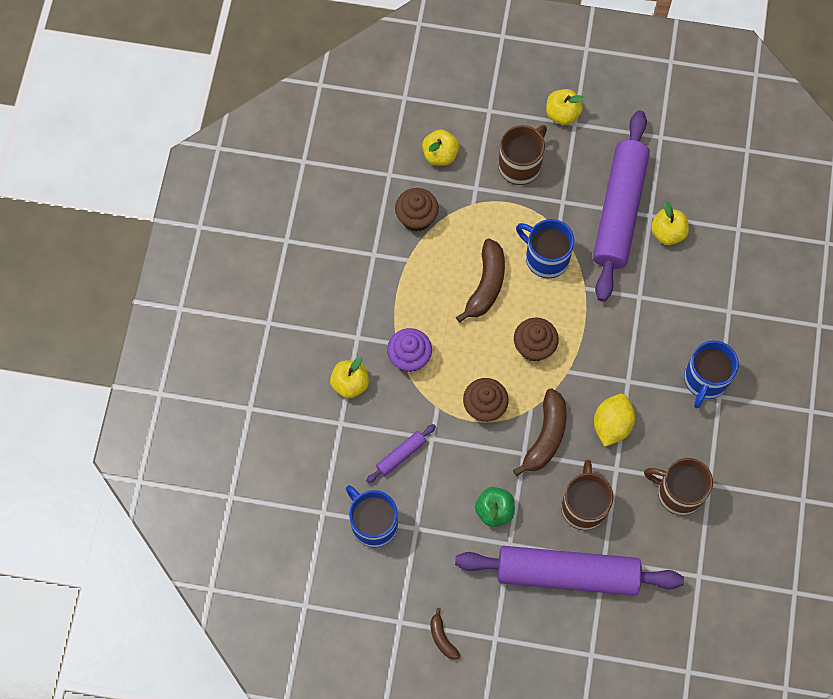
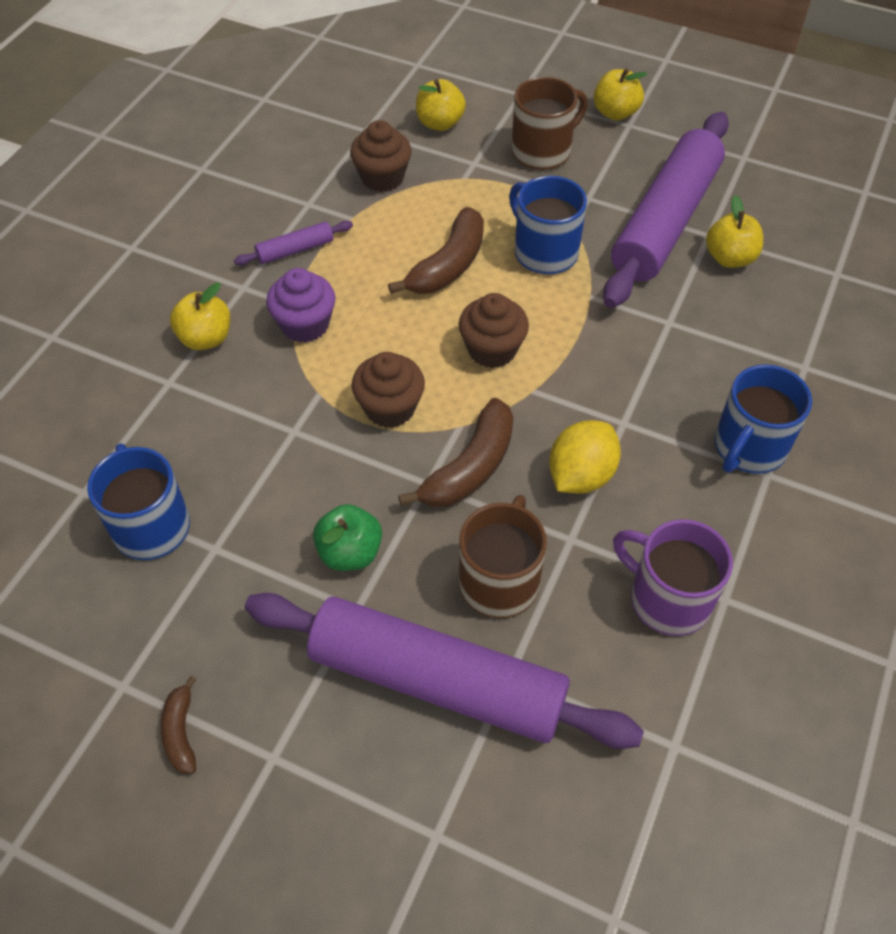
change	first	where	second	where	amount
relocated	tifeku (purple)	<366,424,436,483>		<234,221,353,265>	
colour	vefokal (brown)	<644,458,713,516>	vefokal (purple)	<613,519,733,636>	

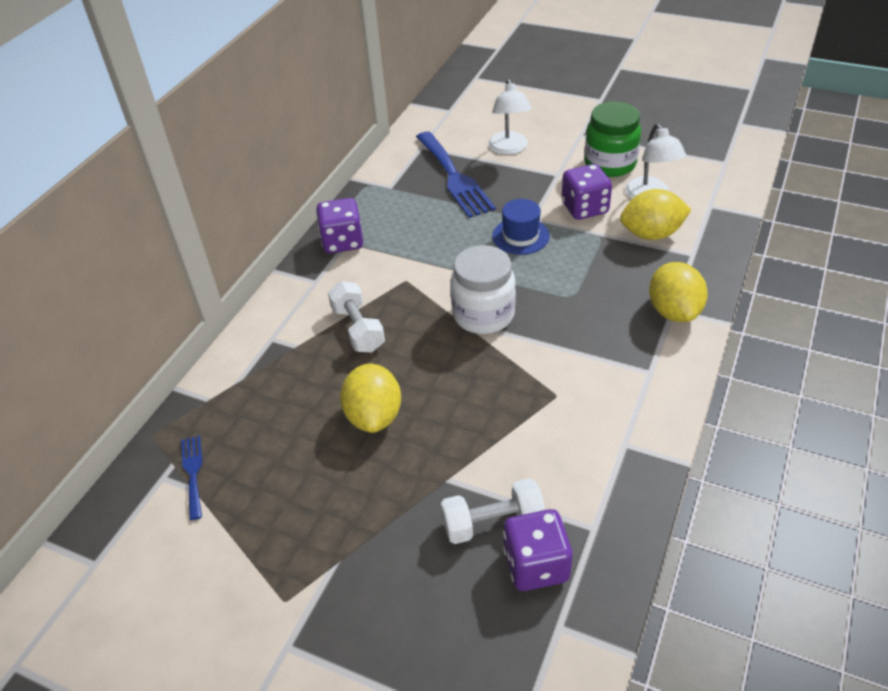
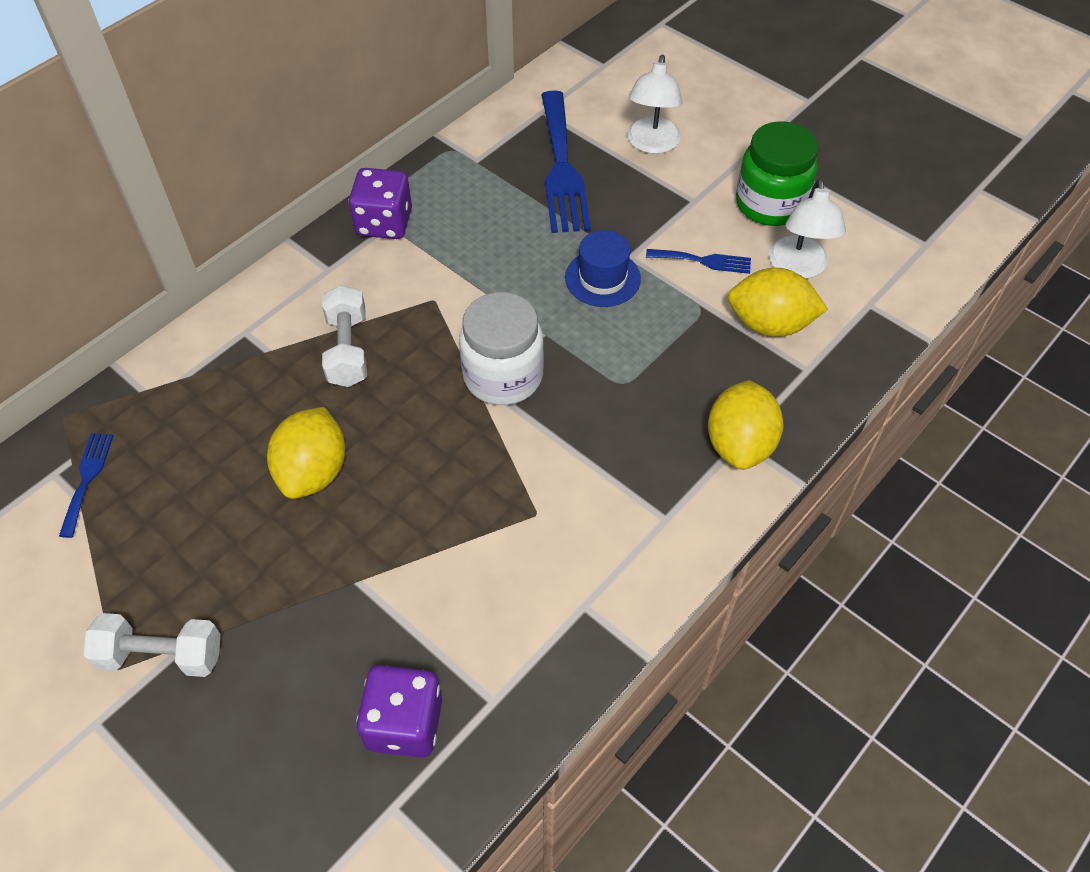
change	first	where	second	where	amount
relocated	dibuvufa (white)	<441,478,545,544>		<84,613,221,677>	
exchanged	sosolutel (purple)	<561,164,612,220>	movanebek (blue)	<646,249,751,274>	

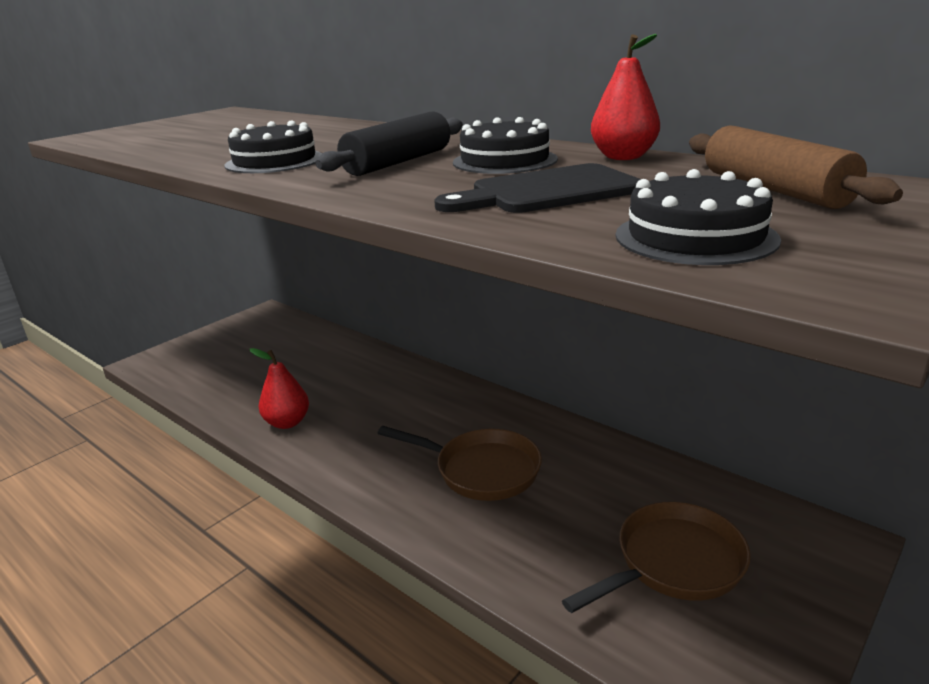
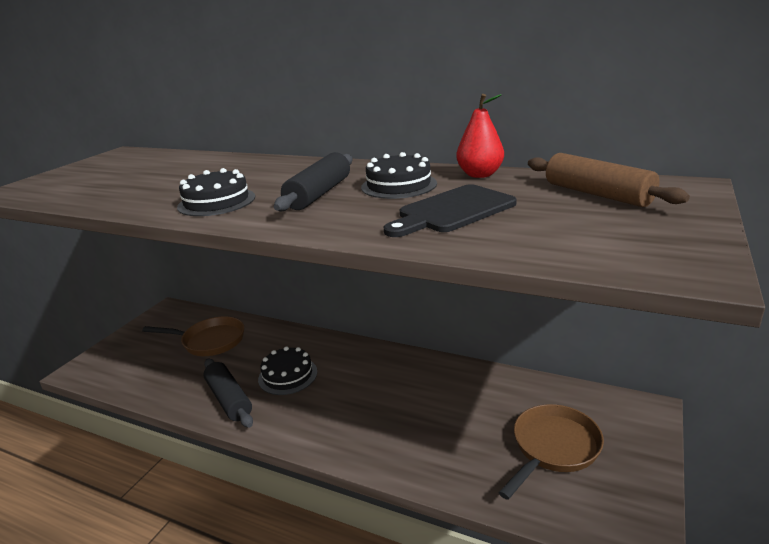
change	first	where	second	where	amount
exchanged	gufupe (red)	<250,348,309,429>	tifeku (black)	<203,359,253,428>	
relocated	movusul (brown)	<378,426,542,501>		<142,316,244,356>	
relocated	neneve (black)	<616,169,781,265>		<258,346,317,395>	

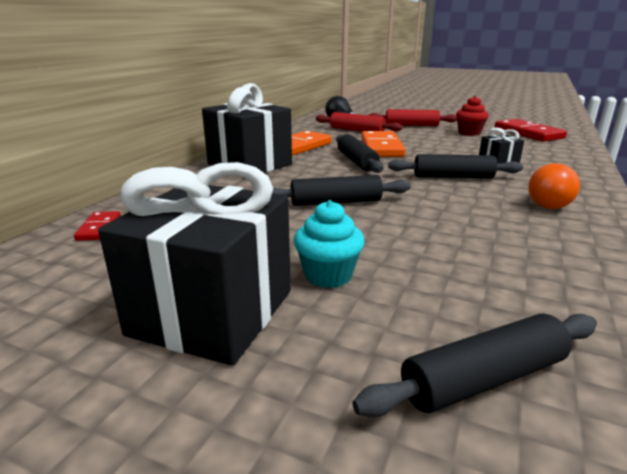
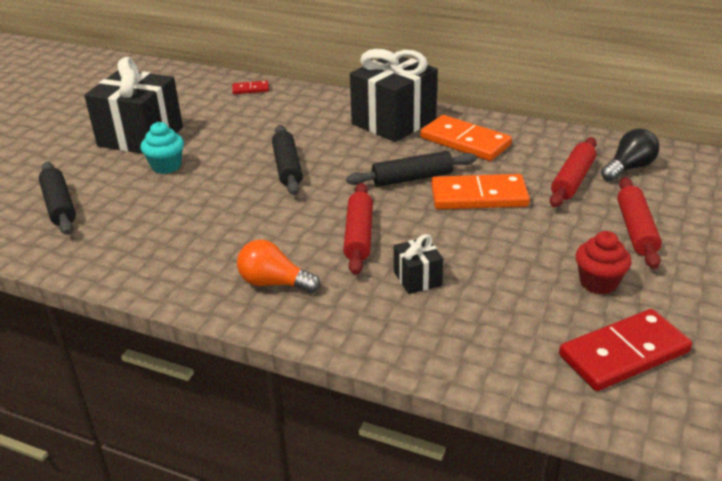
change	first	where	second	where	amount
colour	tifeku (black)	<388,154,523,178>	tifeku (red)	<343,183,373,275>	

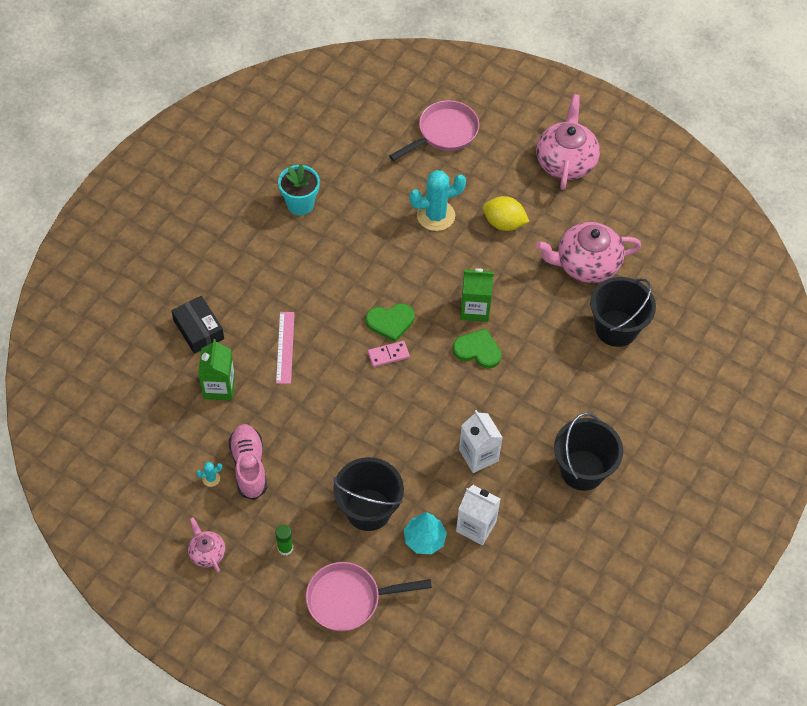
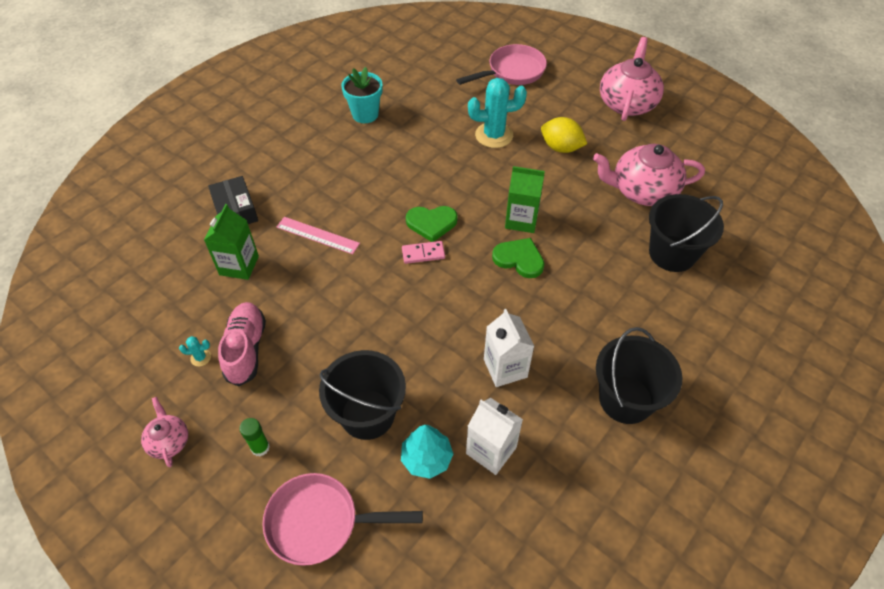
change	first	where	second	where	amount
spun	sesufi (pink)	<276,312,295,384>		<276,217,360,254>	75 degrees counterclockwise

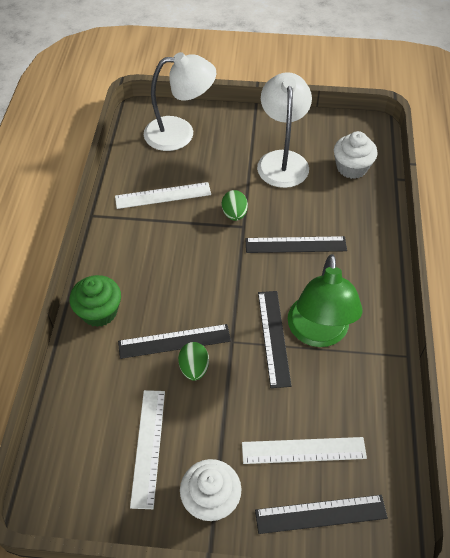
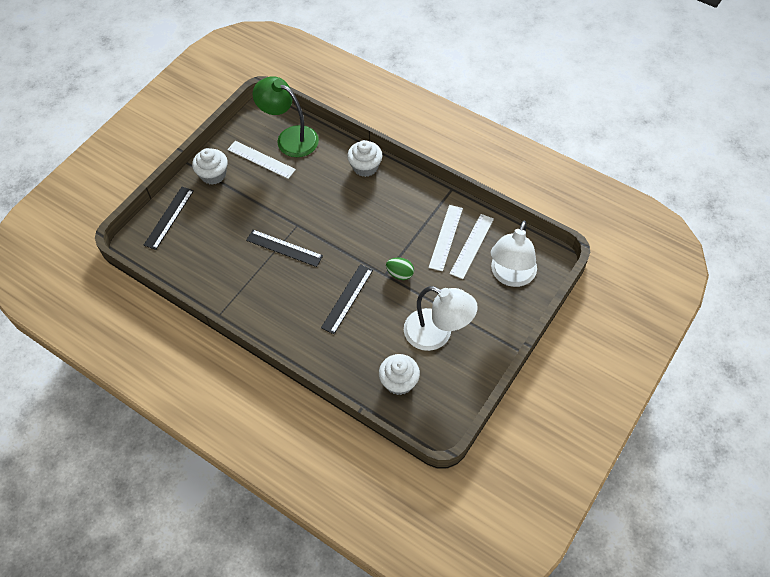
change	first	where	second	where	amount
colour	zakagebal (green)	<70,275,121,327>	zakagebal (white)	<347,140,382,177>	
missing	sesufi (black)	<118,324,231,359>			
missing	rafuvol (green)	<178,342,209,381>			
relocated	sesufi (white)	<242,437,367,464>		<450,214,494,279>	
relocated	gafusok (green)	<288,254,362,347>		<252,76,319,157>	

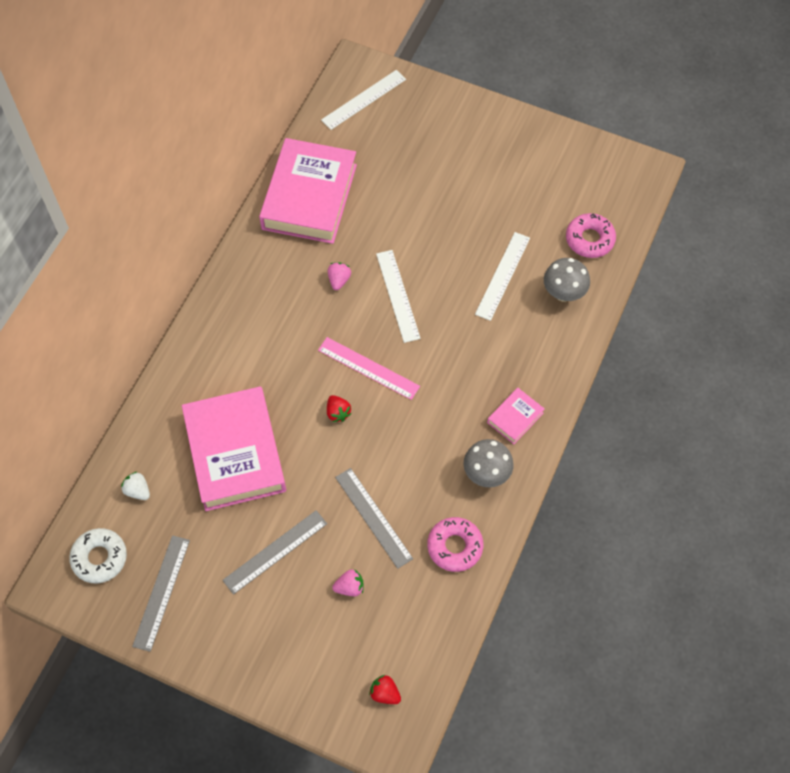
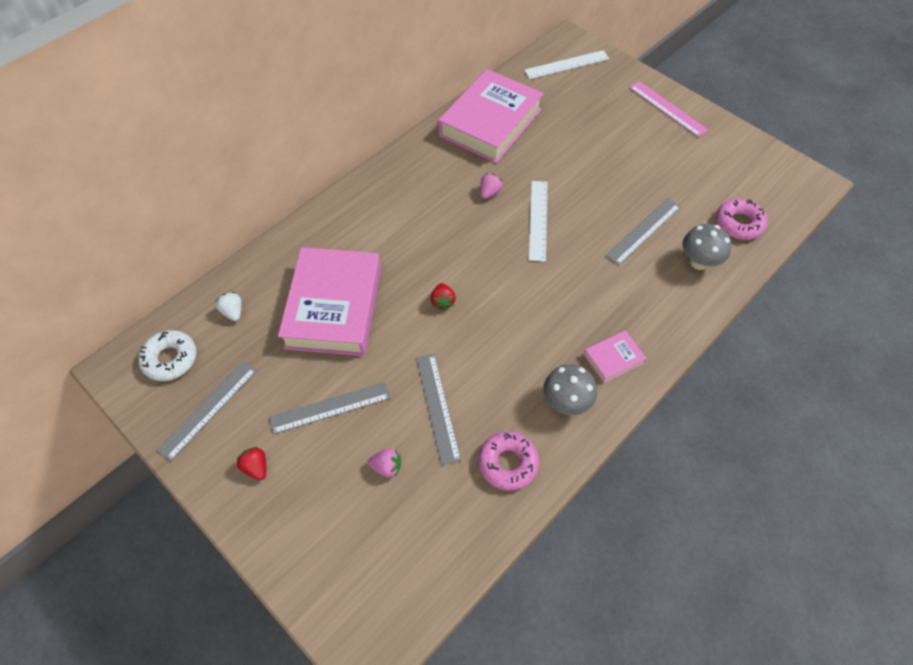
change	first	where	second	where	amount
relocated	sesufi (pink)	<318,337,420,400>		<629,81,708,137>	
relocated	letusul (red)	<369,675,401,704>		<236,447,266,480>	
colour	sesufi (white)	<475,232,530,321>	sesufi (grey)	<605,198,681,265>	

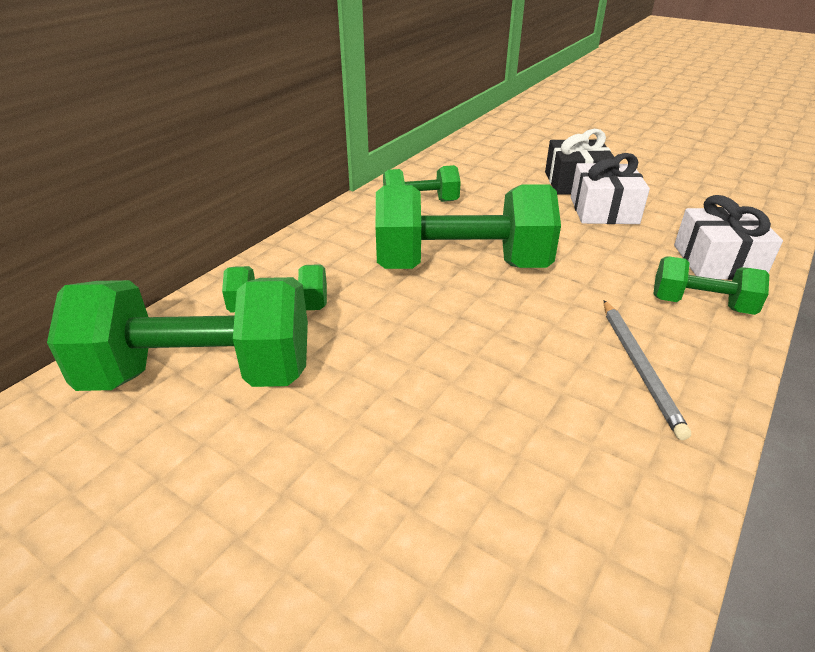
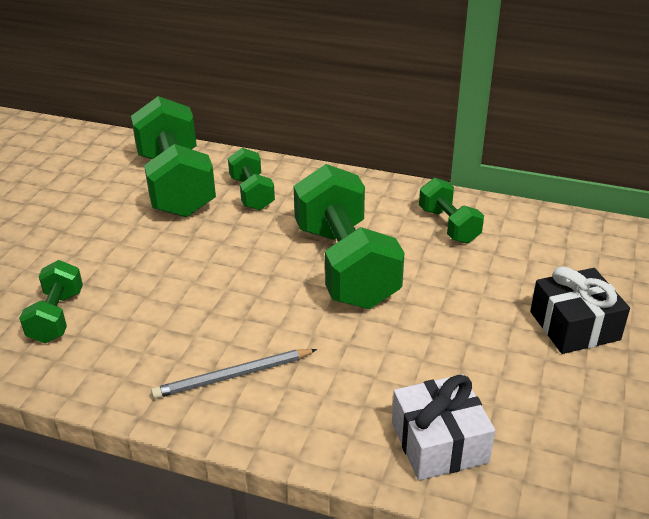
change	first	where	second	where	amount
missing	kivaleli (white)	<571,153,650,224>			
relocated	dibuvufa (green)	<653,256,769,315>		<19,260,83,343>	

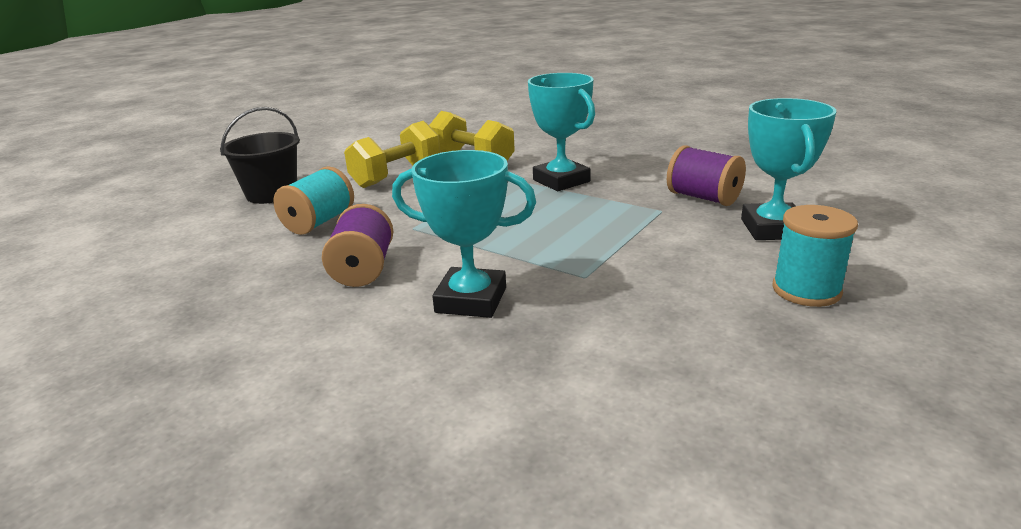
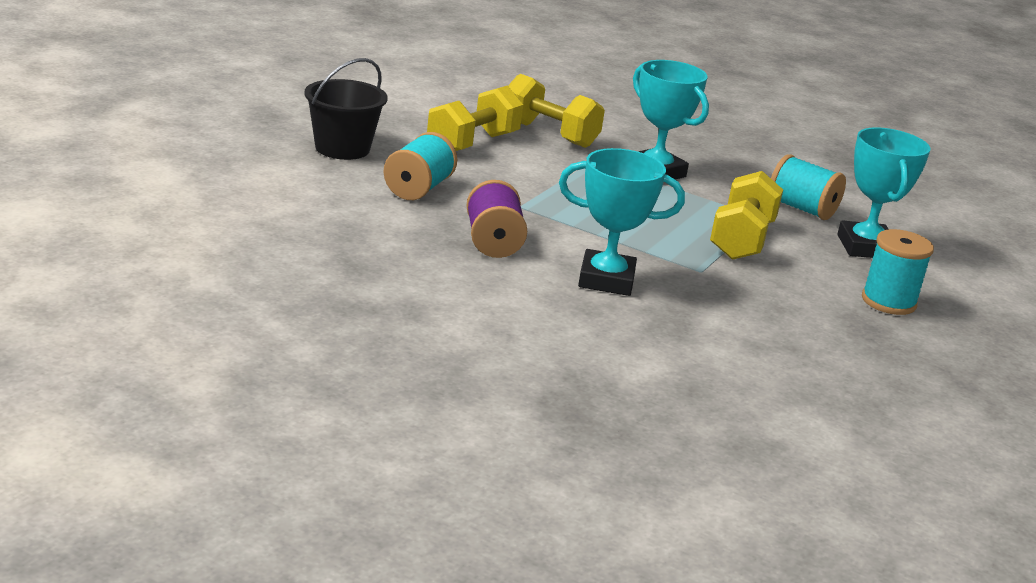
change	first	where	second	where	amount
colour	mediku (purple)	<667,145,746,206>	mediku (turquoise)	<771,154,846,220>	
appeared			dibuvufa (yellow)	<710,171,783,260>	

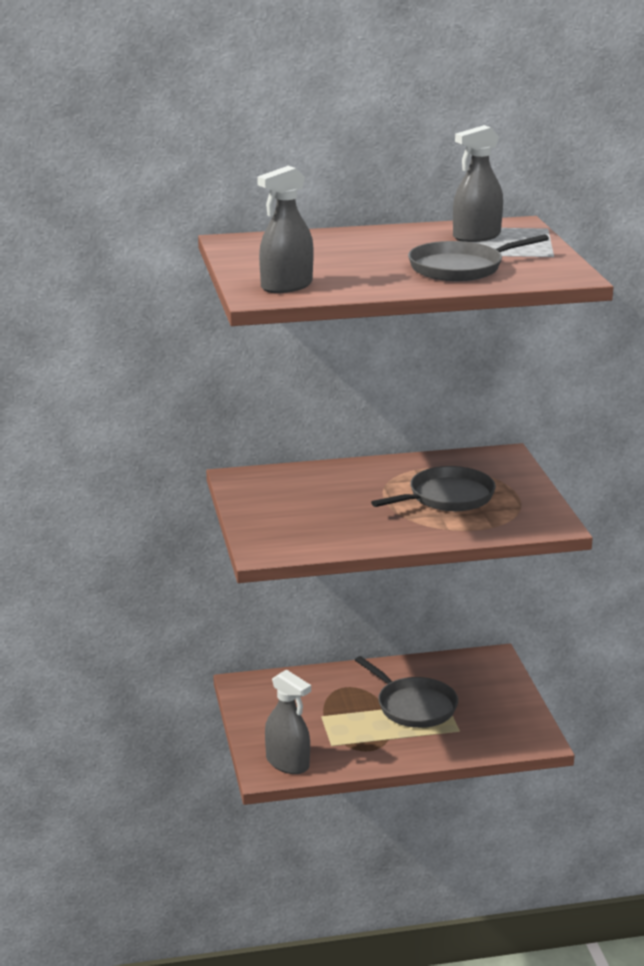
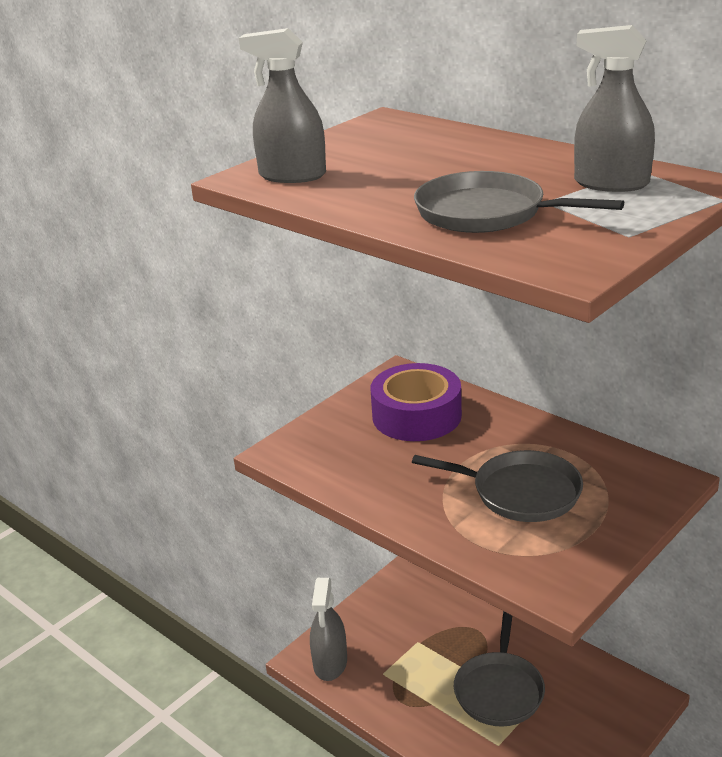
change	first	where	second	where	amount
appeared			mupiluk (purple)	<371,363,462,441>	

